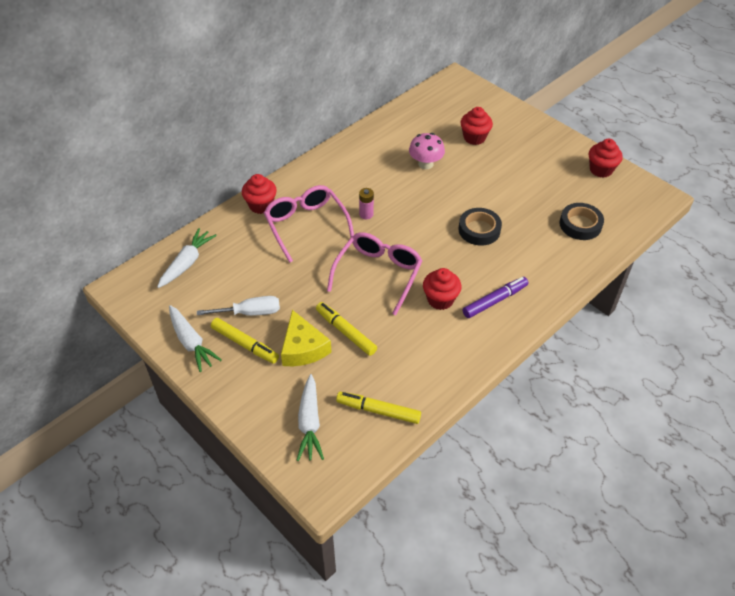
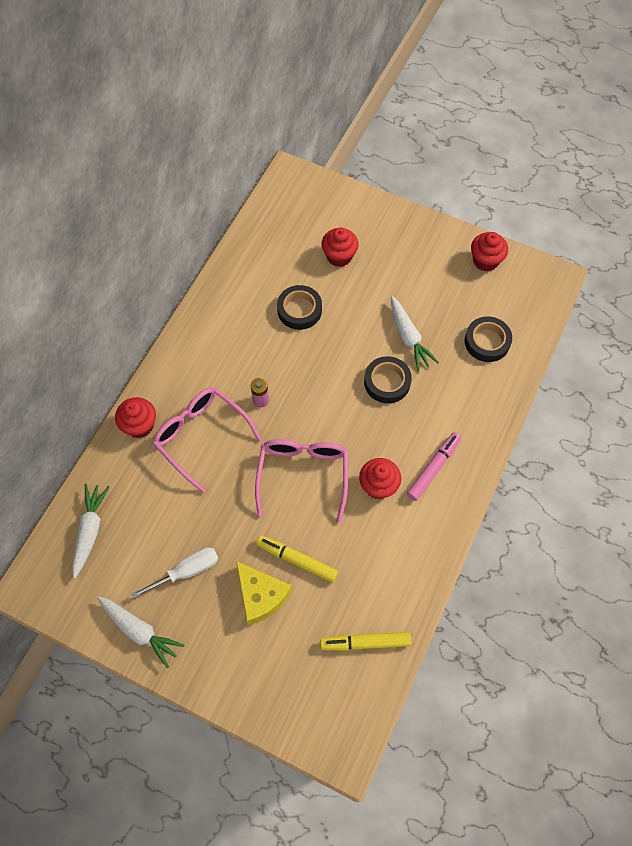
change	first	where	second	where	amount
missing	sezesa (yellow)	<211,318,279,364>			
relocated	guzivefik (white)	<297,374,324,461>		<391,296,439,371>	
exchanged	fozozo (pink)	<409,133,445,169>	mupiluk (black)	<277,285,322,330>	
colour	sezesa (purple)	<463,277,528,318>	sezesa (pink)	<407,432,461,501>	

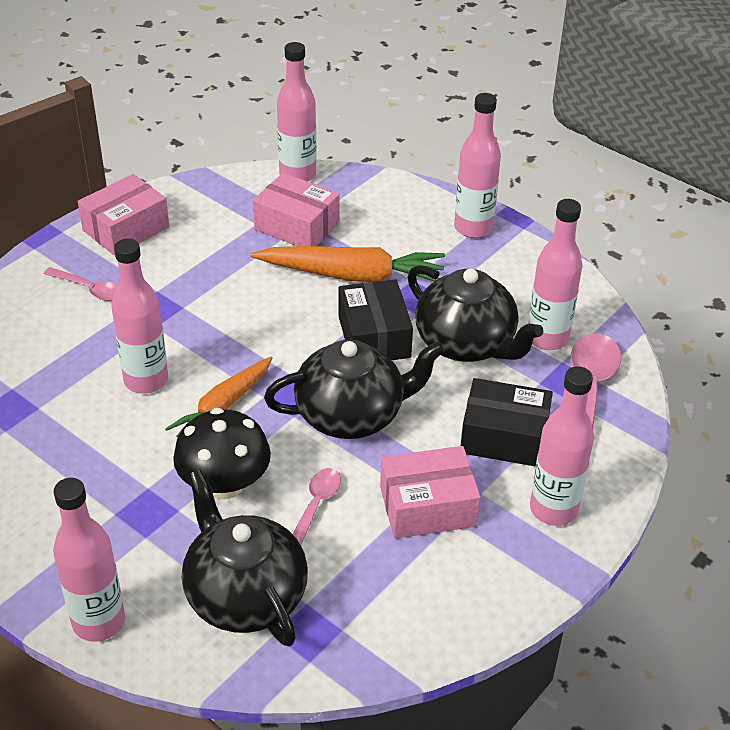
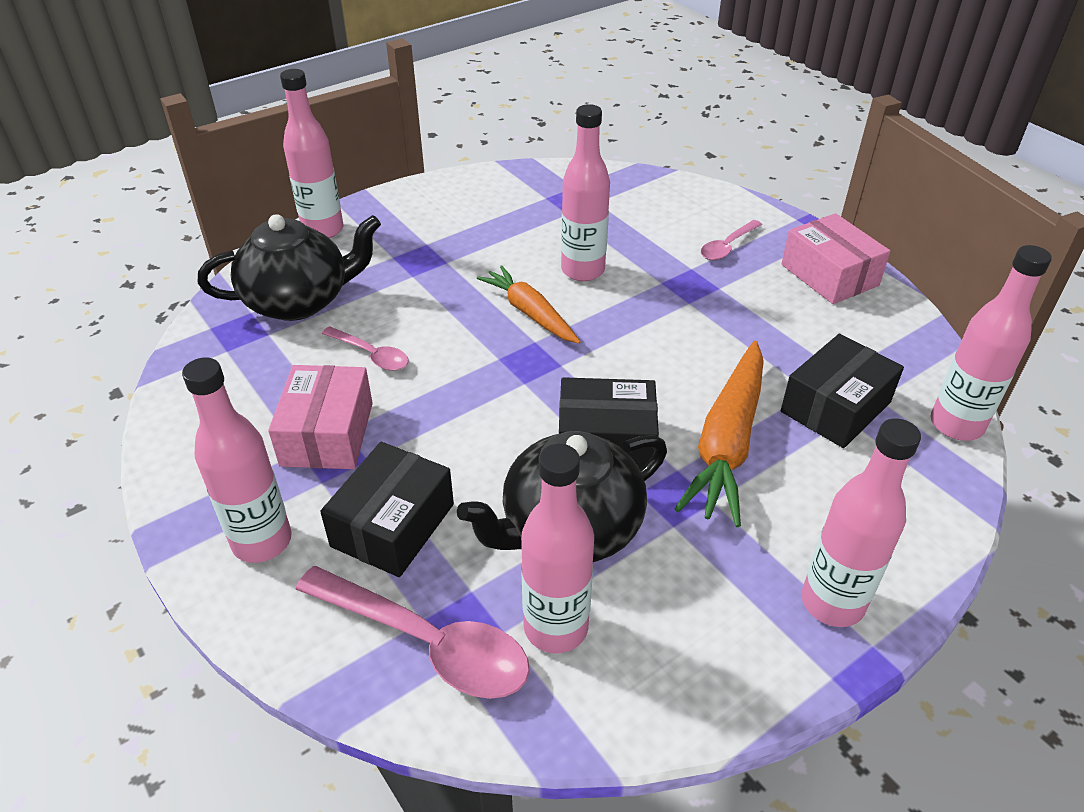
change	first	where	second	where	amount
missing	fozozo (black)	<173,408,271,499>			
colour	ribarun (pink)	<253,173,340,246>	ribarun (black)	<781,334,904,448>	
missing	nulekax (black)	<264,340,444,439>			

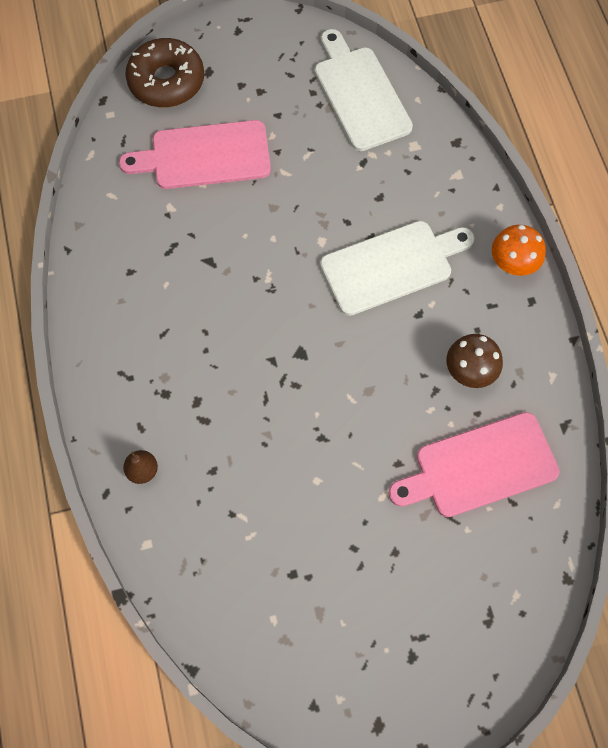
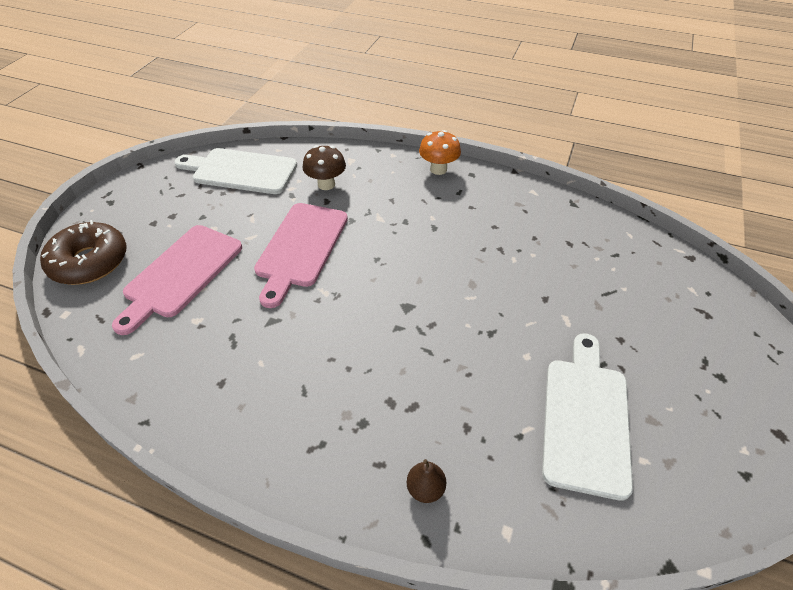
change	first	where	second	where	amount
relocated	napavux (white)	<320,221,474,316>		<542,333,633,501>	
relocated	napavux (pink)	<388,412,560,517>		<254,203,348,308>	
relocated	fozozo (brown)	<446,334,503,388>		<302,145,346,190>	

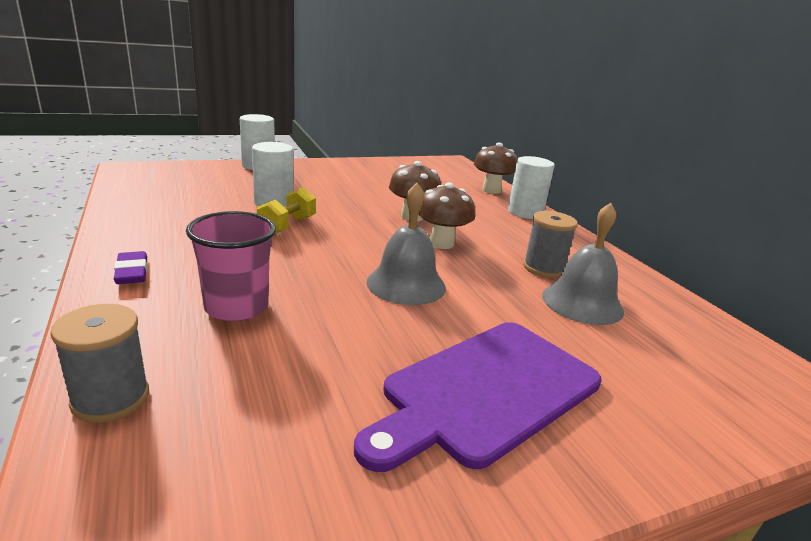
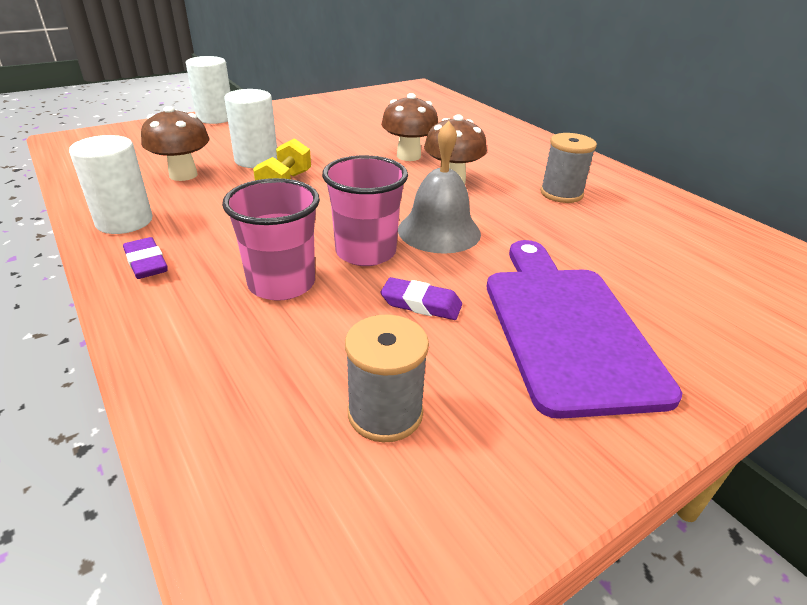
change	first	where	second	where	amount
relocated	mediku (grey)	<50,304,149,423>		<345,315,429,443>	
spun	napavux (purple)	<354,322,602,472>		<487,240,682,419>	135 degrees clockwise
relocated	fozozo (brown)	<474,143,518,194>		<141,106,209,181>	
relocated	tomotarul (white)	<508,156,555,219>		<69,135,152,234>	
missing	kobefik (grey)	<542,203,624,325>			
appeared			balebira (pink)	<322,155,408,266>	
appeared			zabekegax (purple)	<381,277,462,320>	

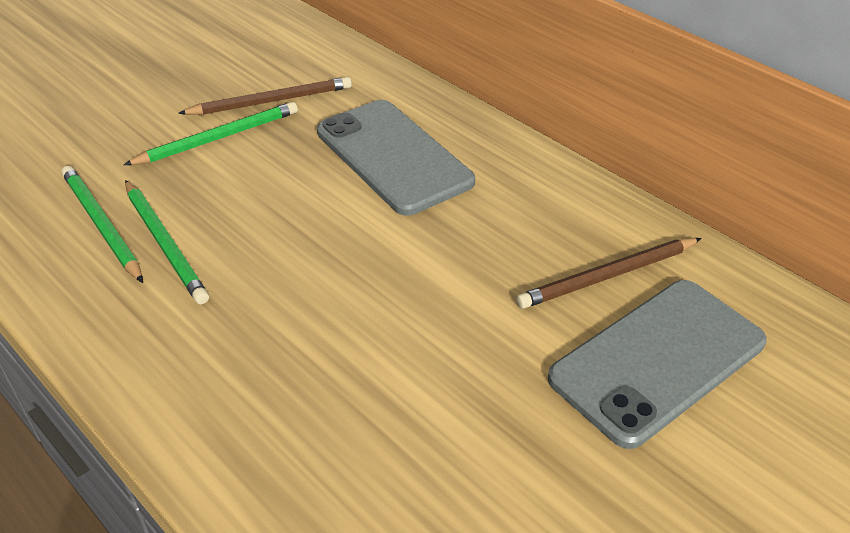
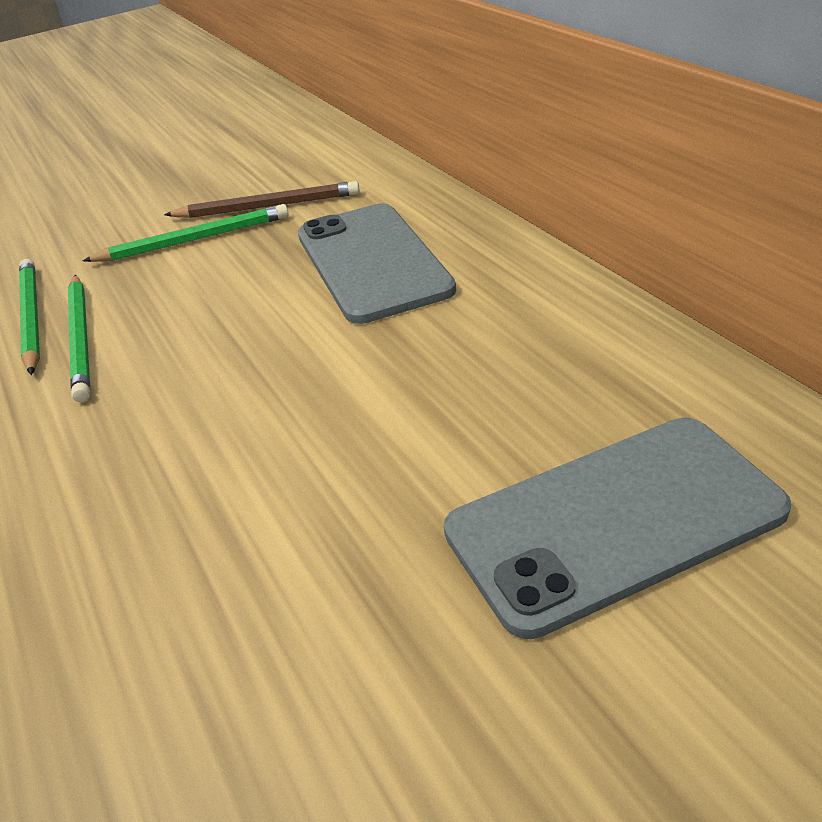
change	first	where	second	where	amount
missing	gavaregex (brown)	<516,238,702,309>			

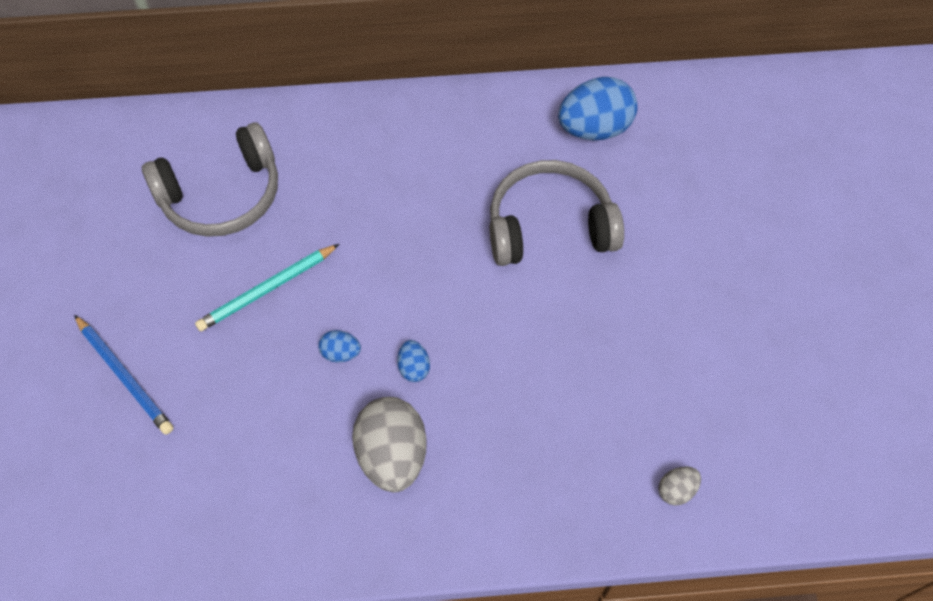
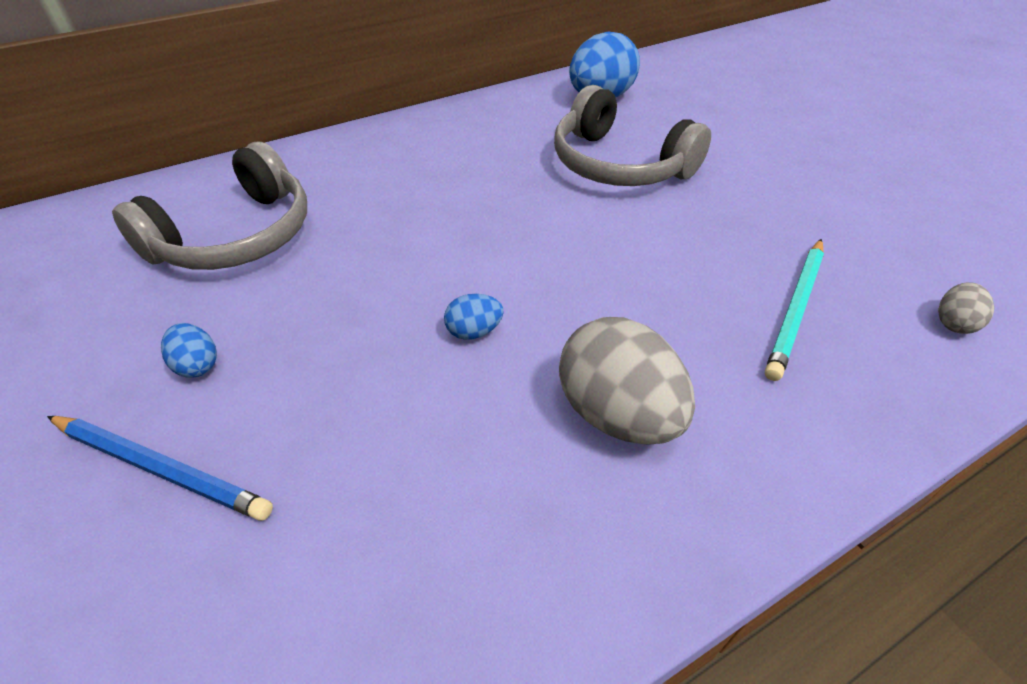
change	first	where	second	where	amount
relocated	gavaregex (turquoise)	<195,244,339,332>		<765,239,824,381>	
relocated	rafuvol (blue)	<397,340,430,382>		<161,323,217,378>	
spun	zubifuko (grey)	<490,160,624,266>		<554,85,711,186>	105 degrees counterclockwise

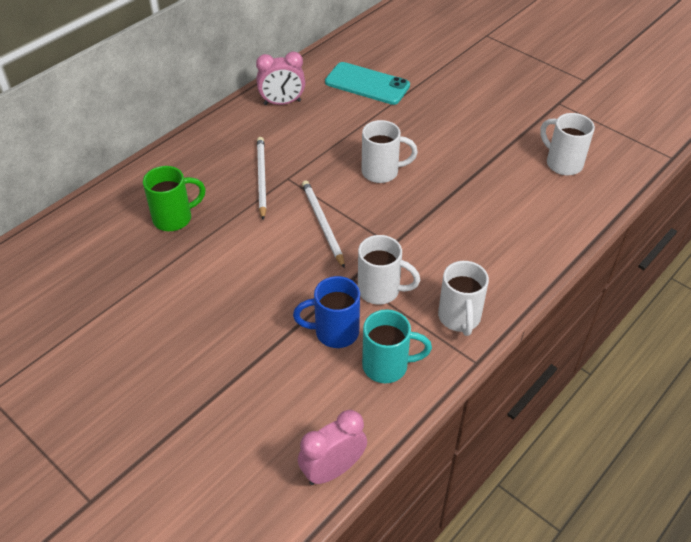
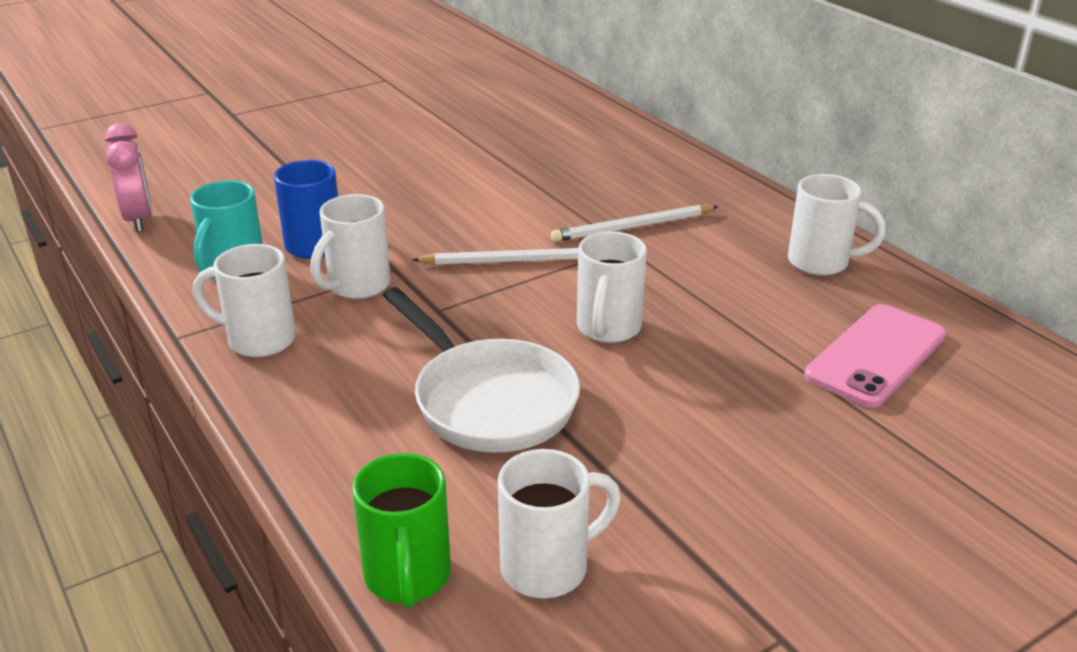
change	first	where	second	where	amount
relocated	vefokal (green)	<143,166,206,231>		<352,453,451,608>	
exchanged	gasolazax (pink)	<256,52,305,105>	vefokal (white)	<788,174,886,276>	
spun	gavaregex (white)	<257,137,267,220>		<551,205,719,242>	150 degrees clockwise
colour	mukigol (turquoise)	<325,62,410,105>	mukigol (pink)	<804,304,946,408>	
appeared			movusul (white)	<382,287,580,453>	

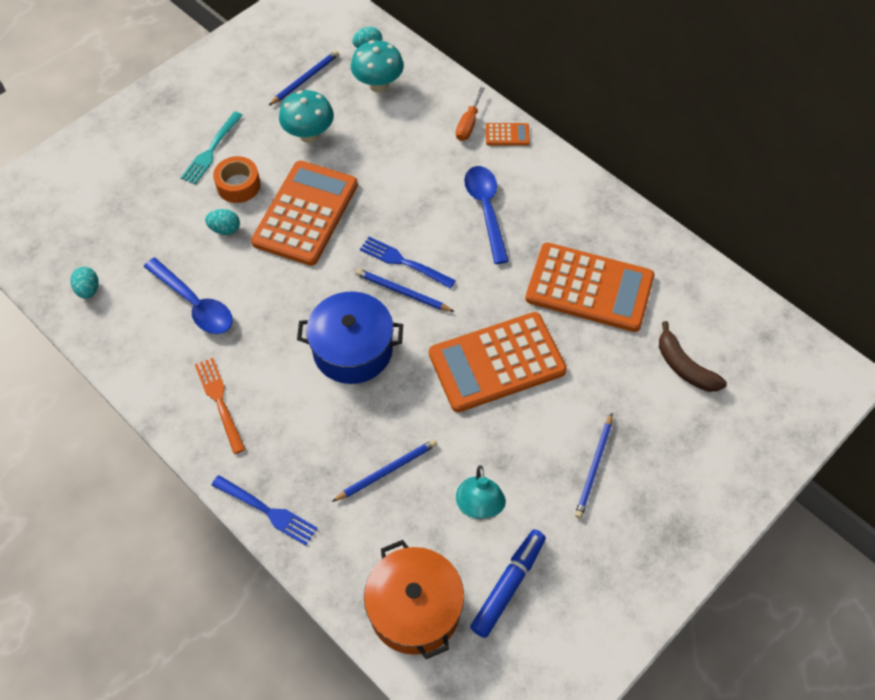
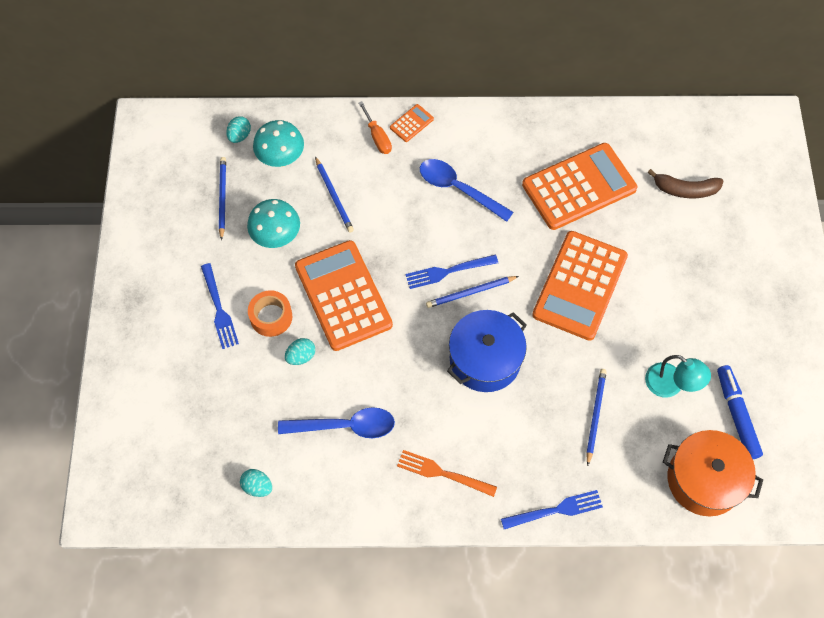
change	first	where	second	where	amount
colour	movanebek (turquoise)	<181,112,243,185>	movanebek (blue)	<201,263,239,349>	
relocated	gavaregex (blue)	<575,413,613,519>		<315,157,354,233>	

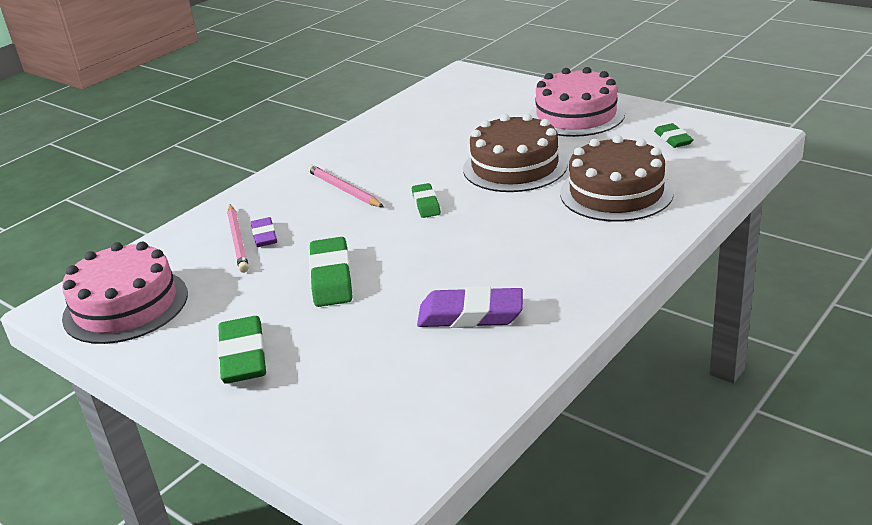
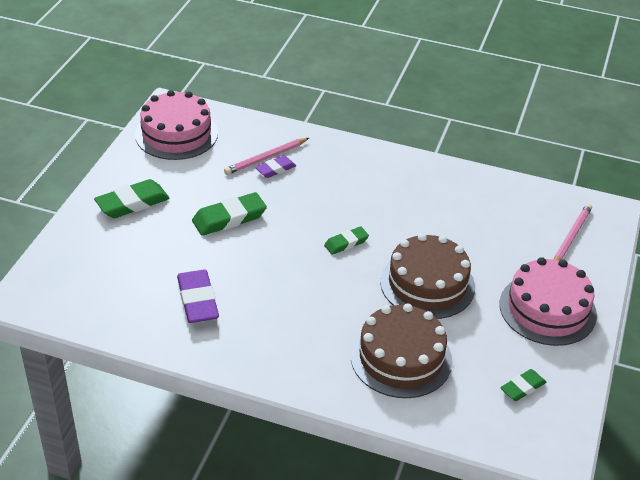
change	first	where	second	where	amount
relocated	gavaregex (pink)	<307,164,384,207>		<554,203,592,261>	

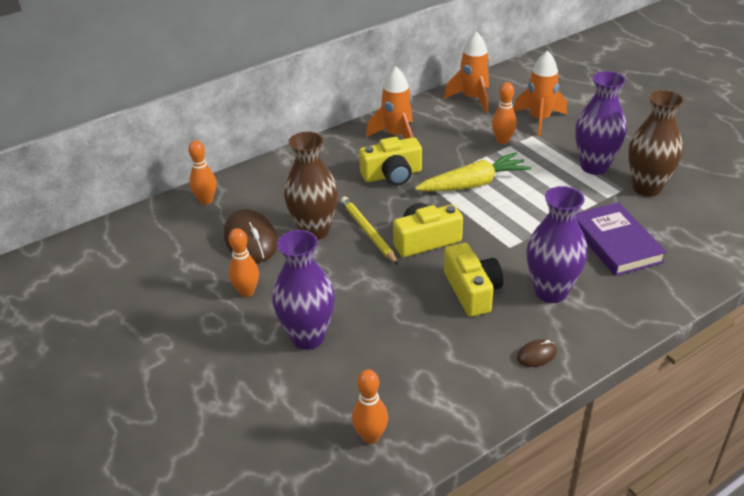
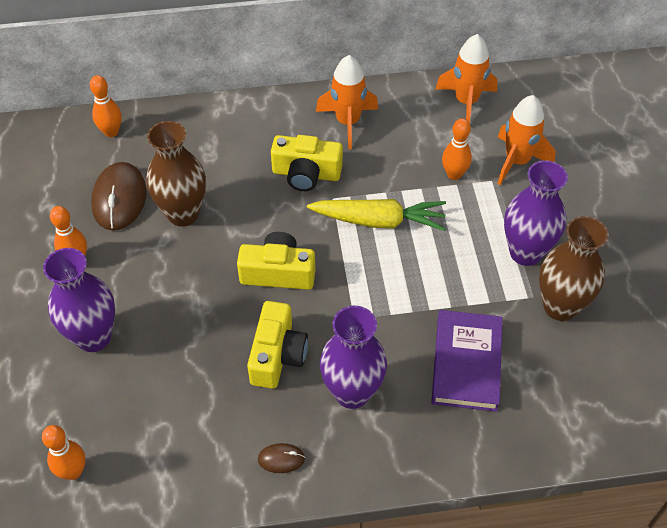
change	first	where	second	where	amount
missing	gavaregex (yellow)	<341,196,398,265>			

